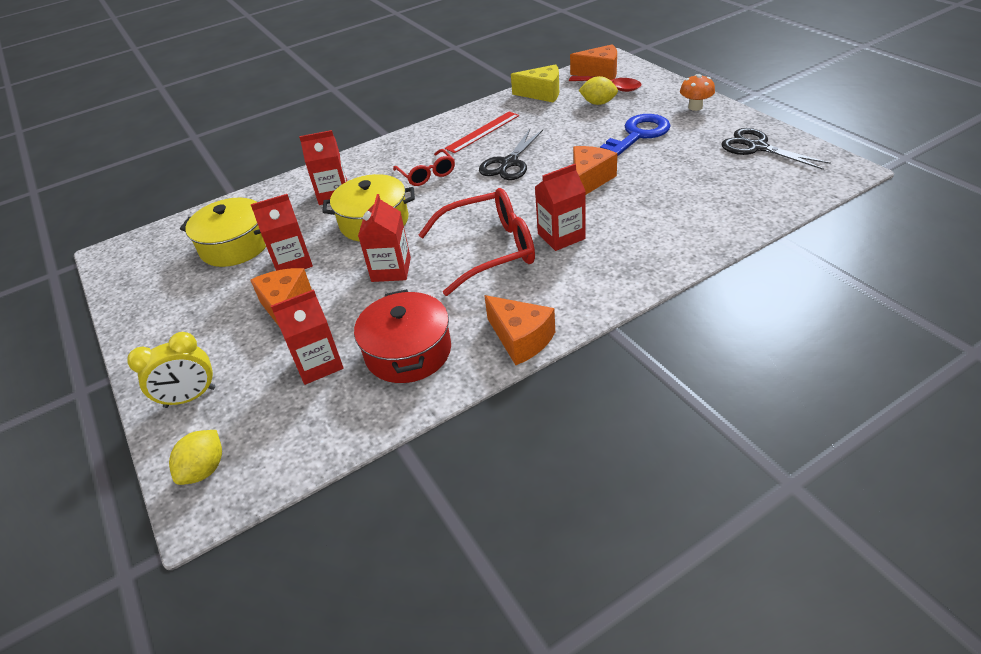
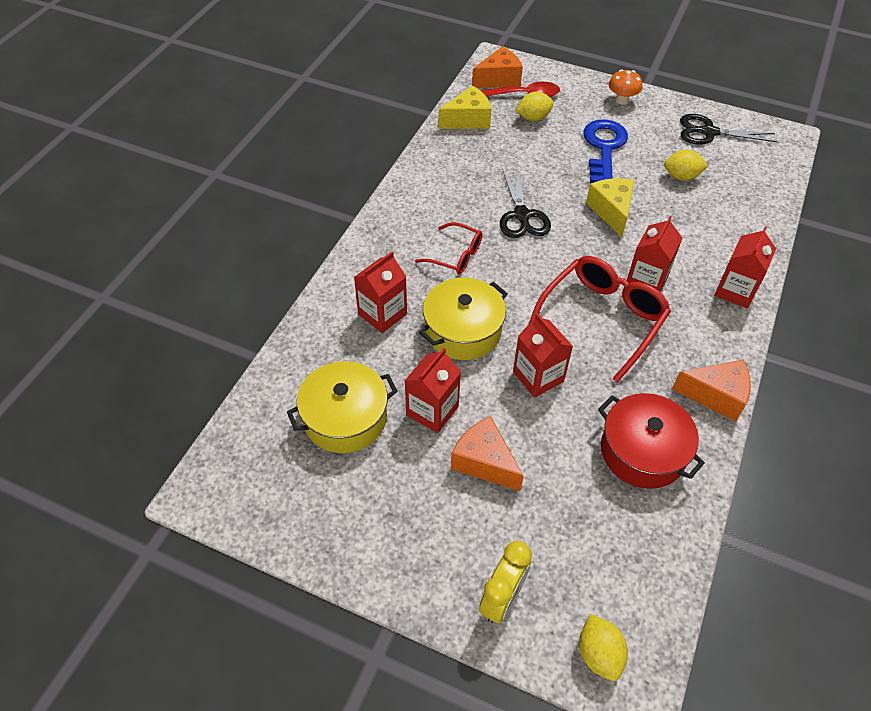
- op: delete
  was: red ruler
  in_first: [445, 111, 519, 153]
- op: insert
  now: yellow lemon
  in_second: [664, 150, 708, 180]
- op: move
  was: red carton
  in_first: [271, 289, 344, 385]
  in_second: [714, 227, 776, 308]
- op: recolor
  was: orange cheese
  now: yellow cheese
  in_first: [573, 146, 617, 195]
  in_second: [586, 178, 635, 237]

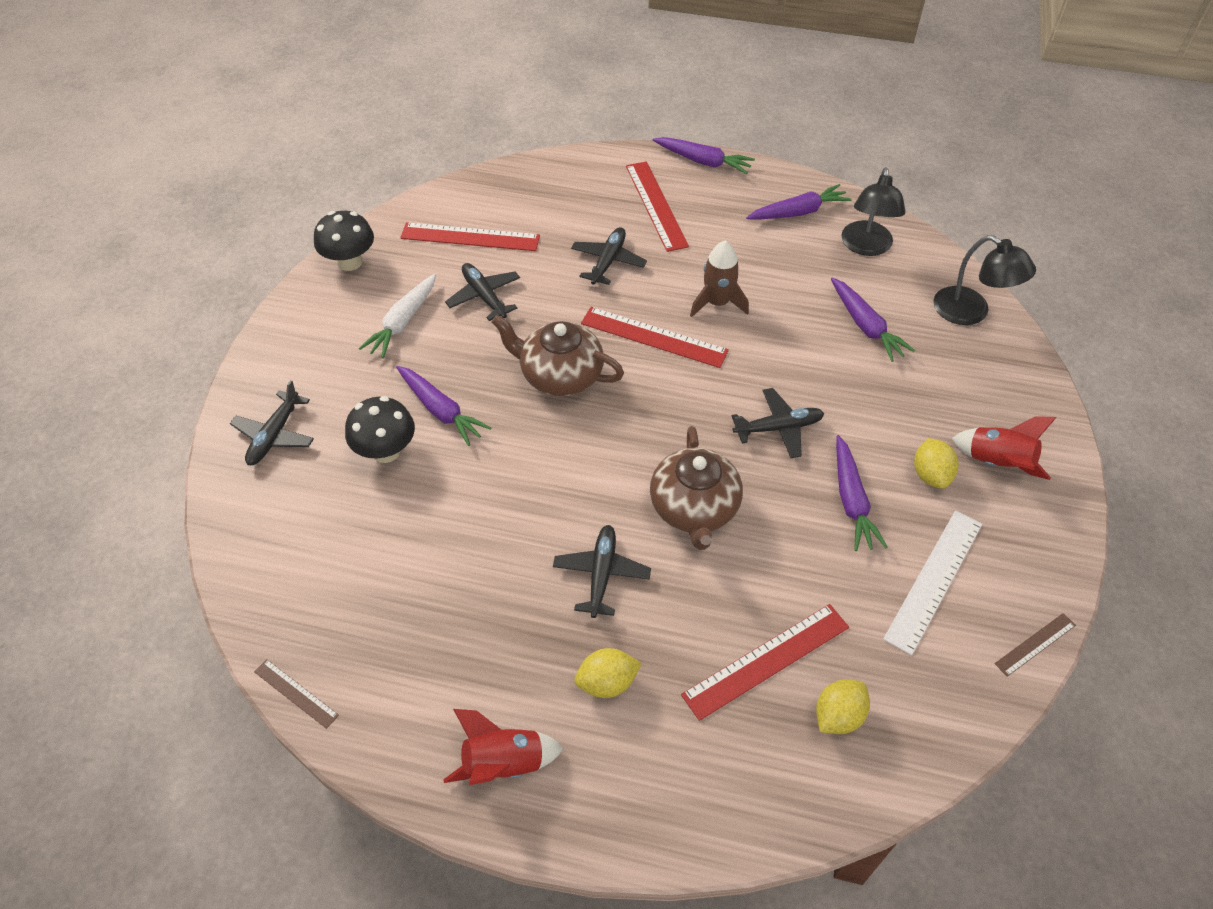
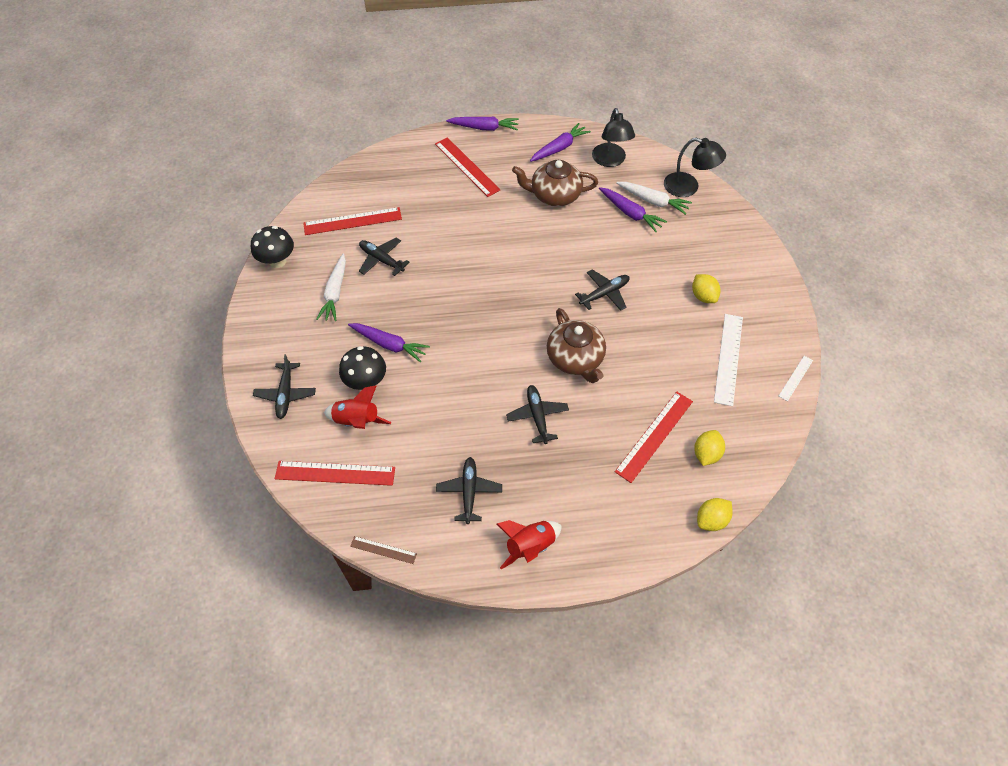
- op: delete
  was: brown rocket
  in_first: [690, 241, 749, 317]
- op: delete
  was: purple carrot
  in_first: [836, 435, 888, 551]
- op: insert
  now: white carrot
  in_second: [616, 182, 692, 215]
- op: move
  was: brown teapot
  in_first: [492, 315, 624, 396]
  in_second: [512, 160, 598, 207]
- op: move
  was: black plane
  in_first: [571, 227, 647, 285]
  in_second: [436, 457, 502, 524]
- op: move
  was: yellow lemon
  in_first: [574, 648, 642, 698]
  in_second: [697, 498, 733, 531]
- op: move
  was: red ruler
  in_first: [581, 307, 729, 368]
  in_second: [275, 461, 395, 486]
- op: move
  was: red rocket
  in_first: [951, 416, 1056, 480]
  in_second: [324, 385, 391, 429]
- op: recolor
  was: brown ruler
  now: white ruler
  in_first: [995, 613, 1076, 677]
  in_second: [779, 356, 813, 401]

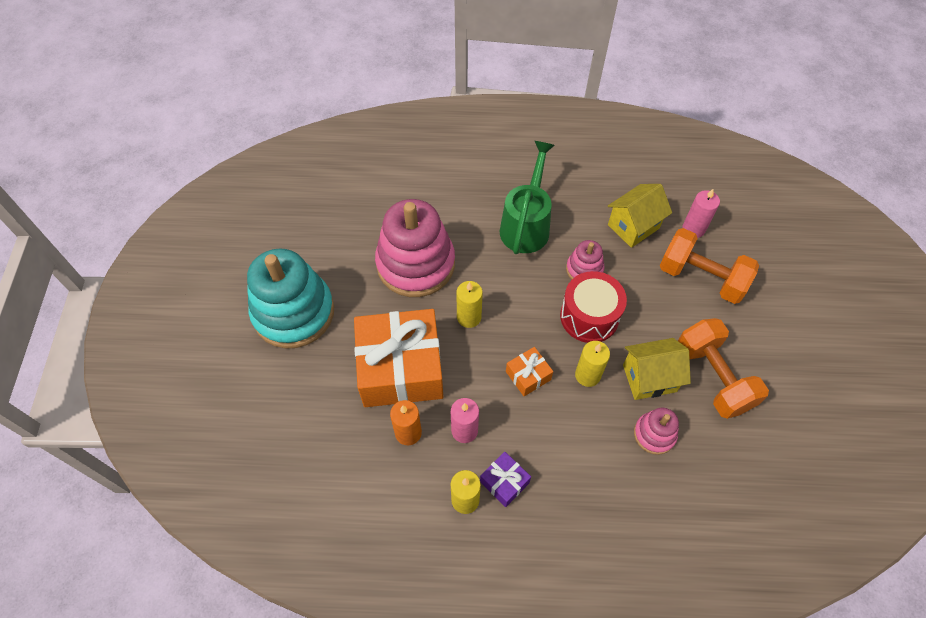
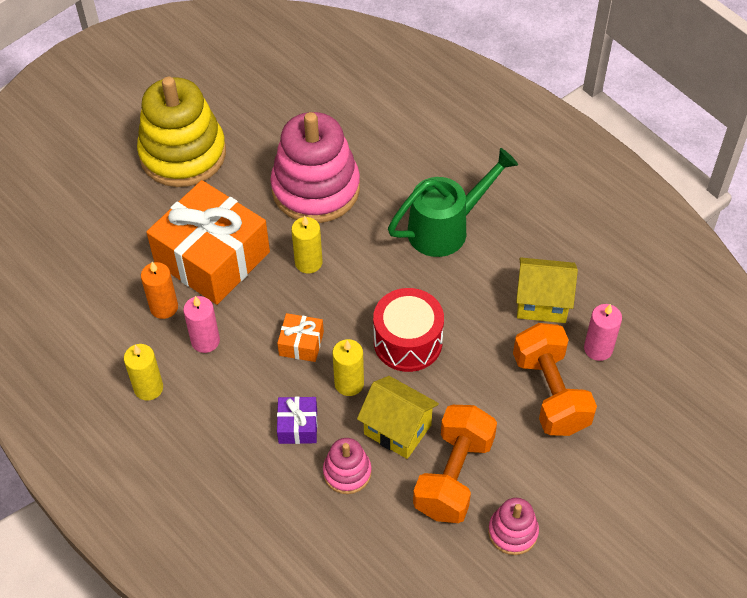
- op: move
  was: purple gift
  in_first: [480, 452, 531, 507]
  in_second: [277, 396, 317, 444]
- op: move
  was: pink stacking toy
  in_first: [566, 240, 604, 279]
  in_second: [488, 498, 539, 555]
- op: recolor
  was: turquoise stacking toy
  now: yellow stacking toy
  in_first: [247, 248, 334, 348]
  in_second: [137, 77, 226, 187]

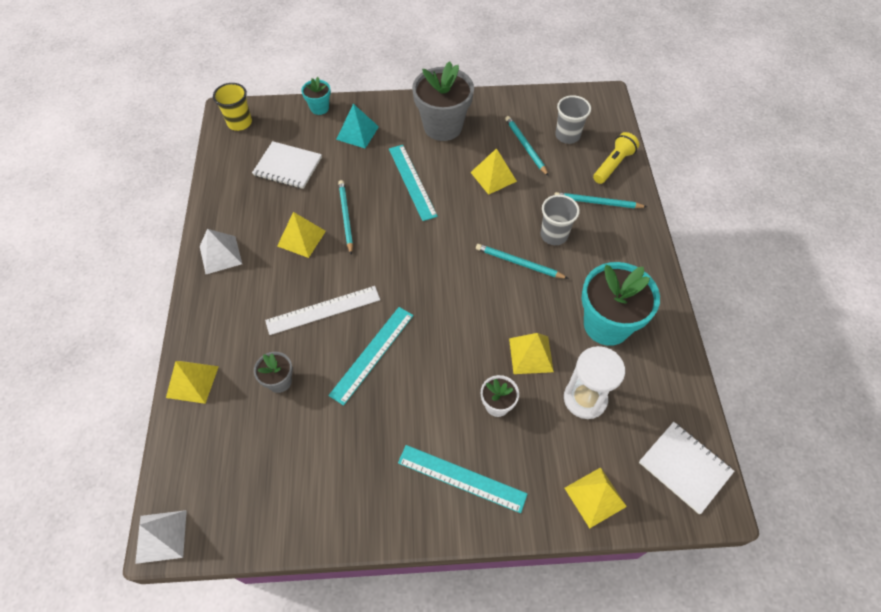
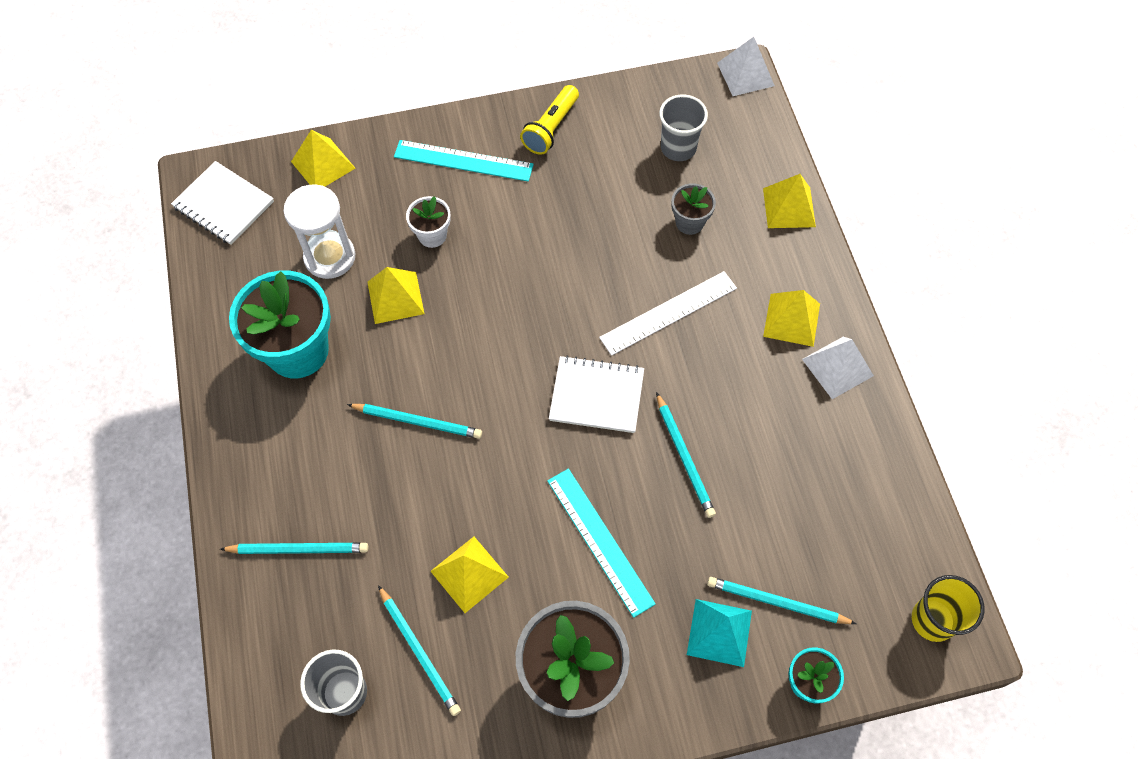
- op: delete
  was: turquoise ruler
  in_first: [328, 307, 413, 406]
- op: insert
  now: turquoise pencil
  in_second: [707, 577, 856, 624]
- op: move
  was: white notebook
  in_first: [252, 141, 322, 189]
  in_second: [549, 355, 644, 433]
- op: move
  was: yellow pyramid
  in_first: [277, 212, 326, 258]
  in_second: [763, 290, 820, 347]
- op: move
  was: grey cup
  in_first: [541, 195, 580, 245]
  in_second: [659, 94, 708, 161]
- op: move
  was: yellow flashlight
  in_first: [593, 132, 639, 184]
  in_second: [520, 85, 579, 155]

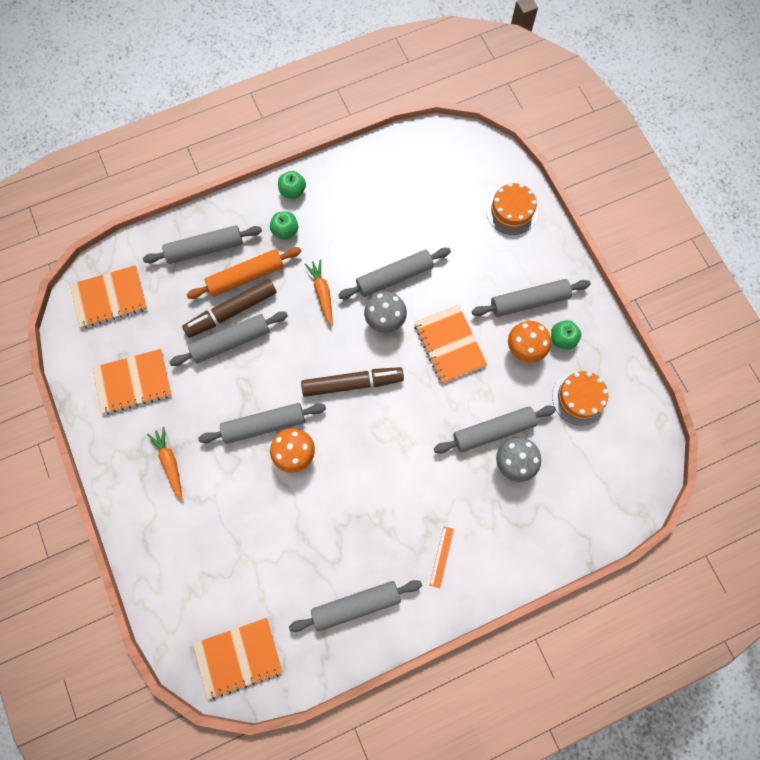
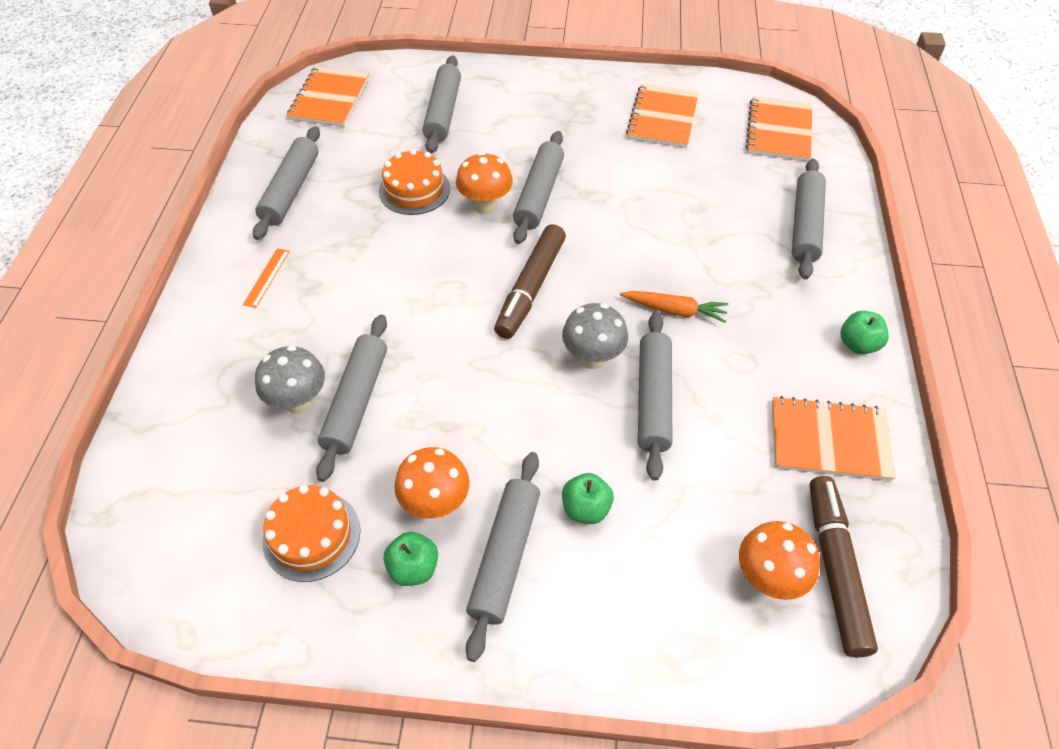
- op: delete
  was: orange carrot
  in_first: [147, 427, 182, 500]
- op: delete
  was: orange rolling pin
  in_first: [186, 247, 302, 299]
- op: insert
  now: orange mushroom
  in_second: [739, 521, 820, 600]
- op: move
  was: grey rolling pin
  in_first: [169, 312, 288, 366]
  in_second: [423, 55, 461, 154]
- op: move
  was: brown marker
  in_first: [182, 279, 277, 338]
  in_second: [809, 476, 878, 657]
- op: move
  was: green apple
  in_first: [270, 212, 298, 240]
  in_second: [562, 473, 614, 524]
- op: move
  was: orange notebook
  in_first: [414, 305, 487, 384]
  in_second: [772, 396, 895, 481]
- op: move
  was: orange cake
  in_first: [486, 183, 538, 235]
  in_second: [379, 149, 450, 215]
- op: rotate
  was: orange ruler
  in_first: [430, 526, 454, 588]
  in_second: [243, 248, 290, 308]
  clockwise: 60

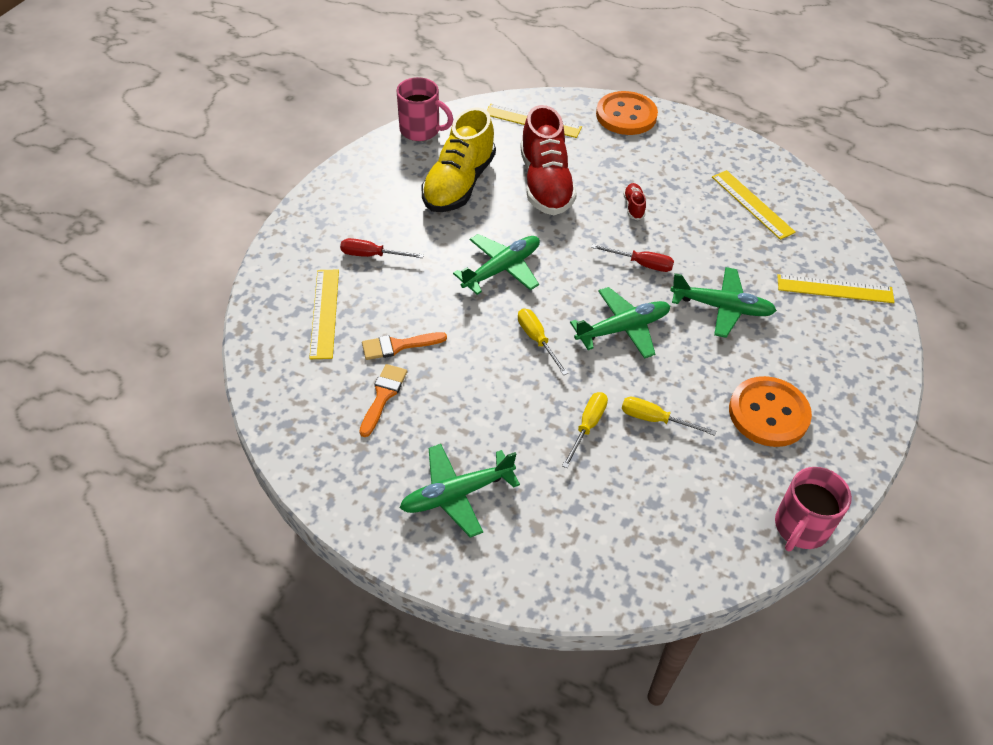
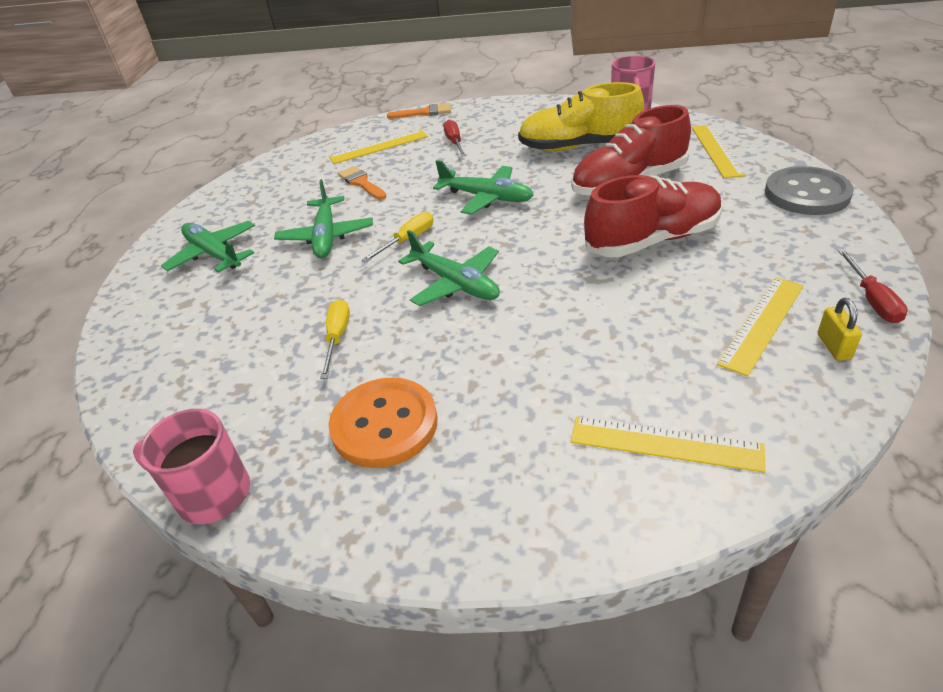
- op: delete
  was: yellow screwdriver
  in_first: [562, 392, 608, 468]
- op: insert
  now: yellow padlock
  in_second: [817, 298, 862, 361]
- op: move
  was: orange brush
  in_first: [359, 364, 407, 437]
  in_second: [387, 103, 451, 119]
- op: move
  was: red screwdriver
  in_first: [591, 244, 674, 272]
  in_second: [837, 249, 908, 323]
- op: move
  was: green plane
  in_first: [670, 267, 777, 338]
  in_second: [274, 179, 373, 258]
- op: recolor
  was: orange button
  now: grey button
  in_first: [596, 91, 658, 135]
  in_second: [765, 166, 854, 215]
- op: rotate
  was: yellow ruler
  in_first: [777, 274, 895, 303]
  in_second: [571, 417, 766, 473]
  clockwise: -60
- op: resize
  was: red shoe
  in_first: [623, 183, 646, 220]
  in_second: [584, 175, 723, 257]
  ratio: 2.47

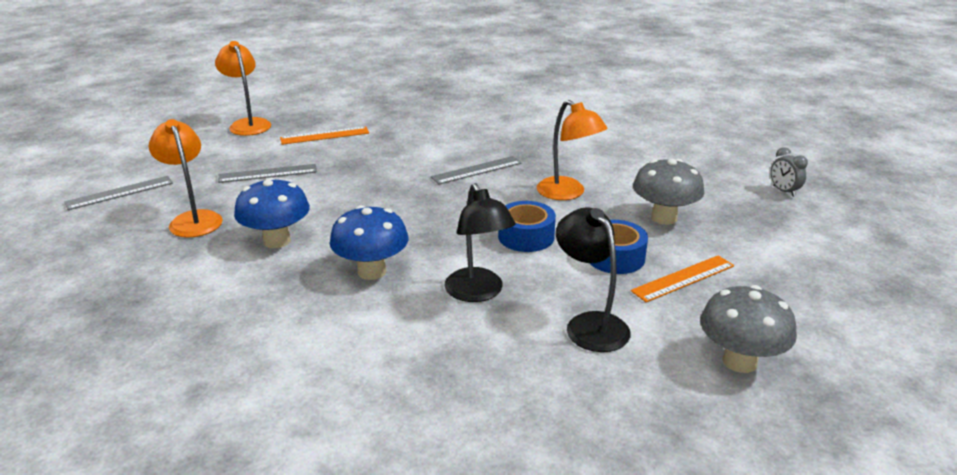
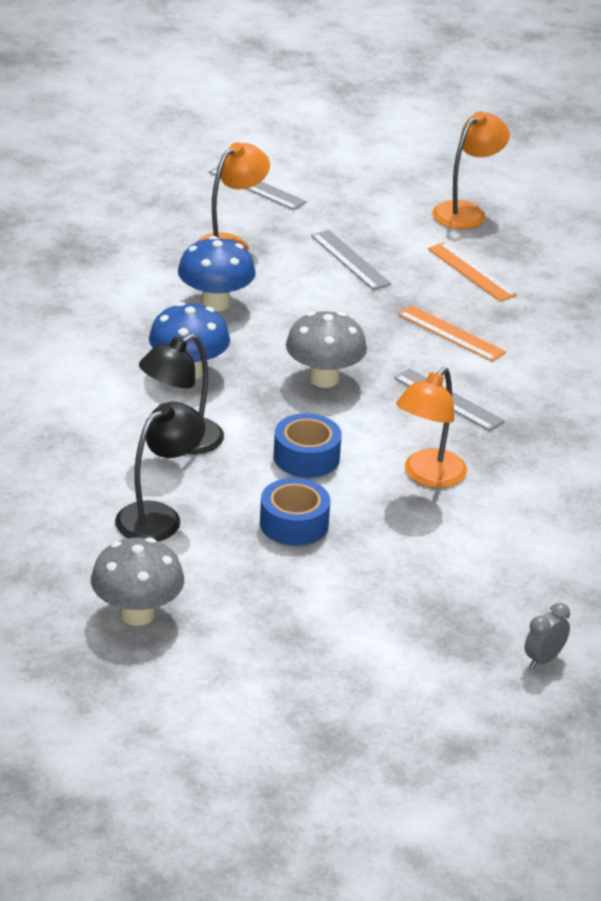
- op: move
  was: orange ruler
  in_first: [631, 255, 734, 302]
  in_second: [398, 305, 506, 362]
- op: move
  was: grey mushroom
  in_first: [633, 159, 704, 225]
  in_second: [286, 311, 367, 388]

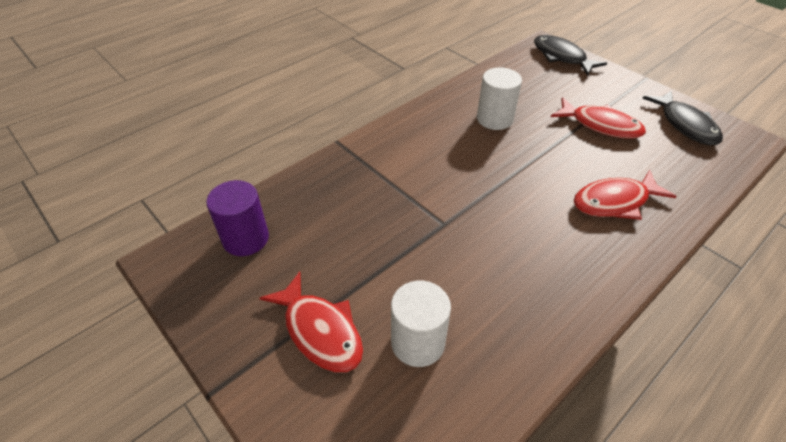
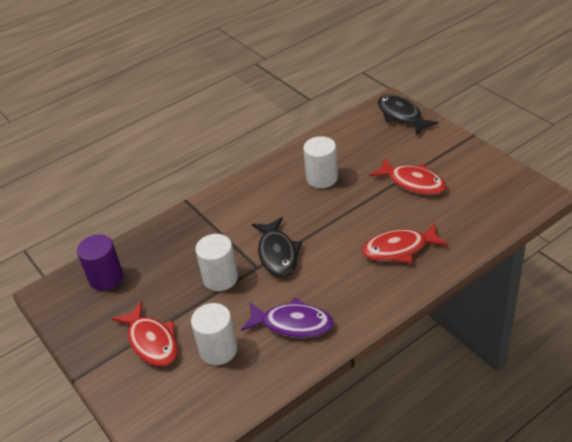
- op: insert
  now: white cylinder
  in_second: [195, 234, 238, 291]
- op: insert
  now: purple fish
  in_second: [241, 298, 334, 338]
- op: move
  was: black fish
  in_first: [642, 90, 723, 145]
  in_second: [252, 217, 302, 277]

